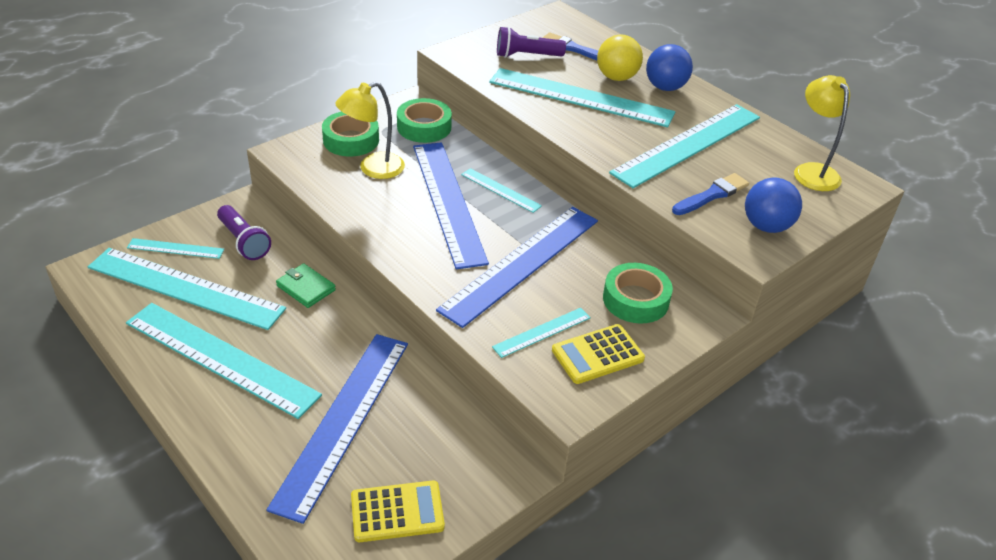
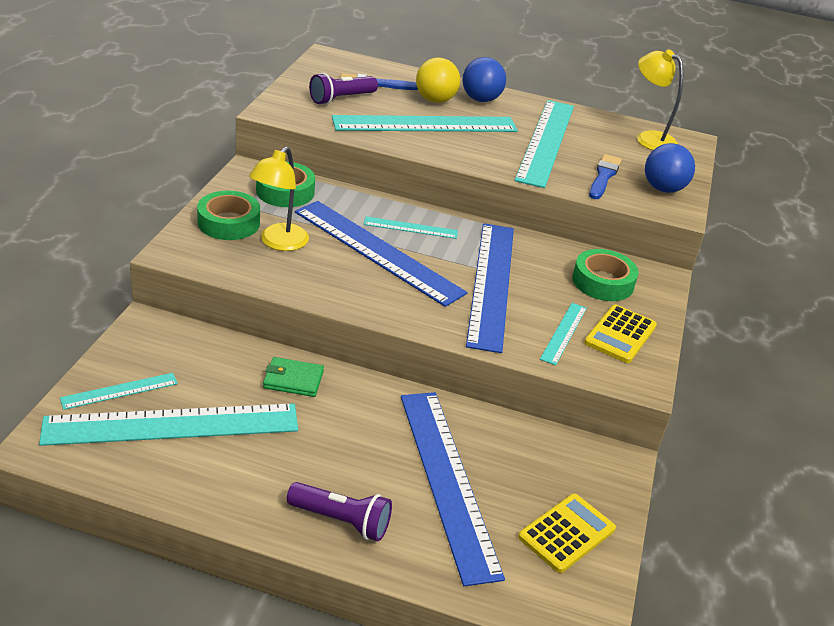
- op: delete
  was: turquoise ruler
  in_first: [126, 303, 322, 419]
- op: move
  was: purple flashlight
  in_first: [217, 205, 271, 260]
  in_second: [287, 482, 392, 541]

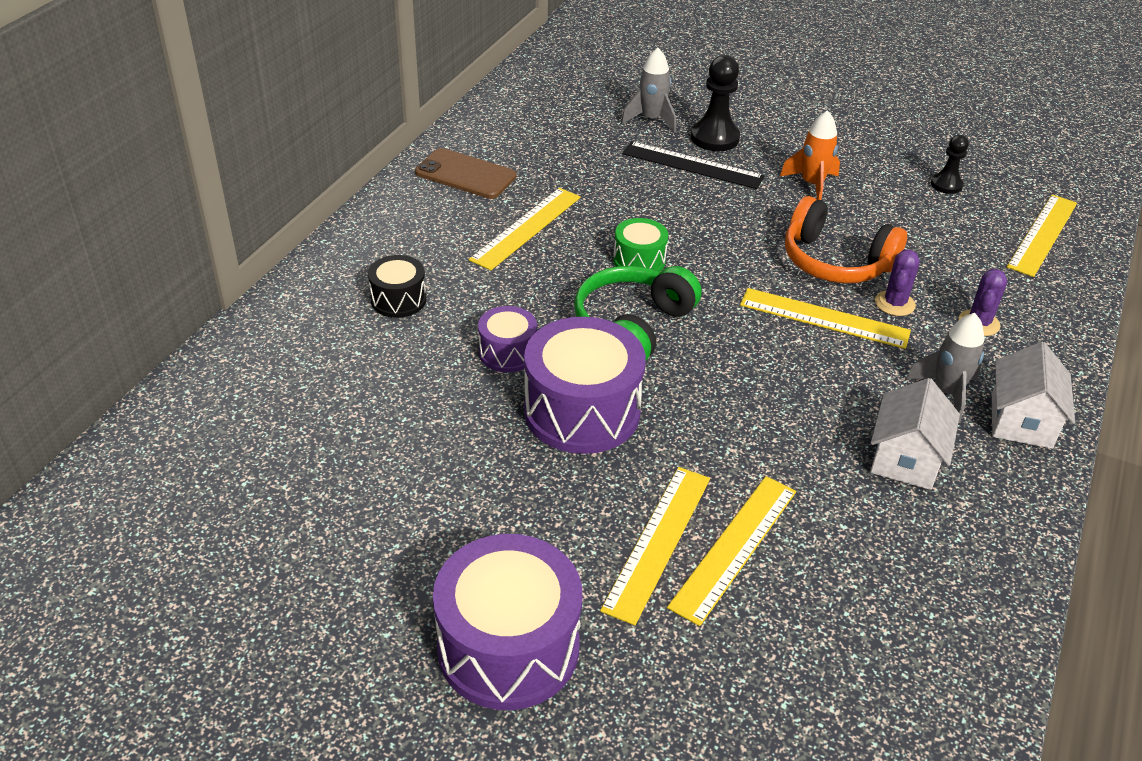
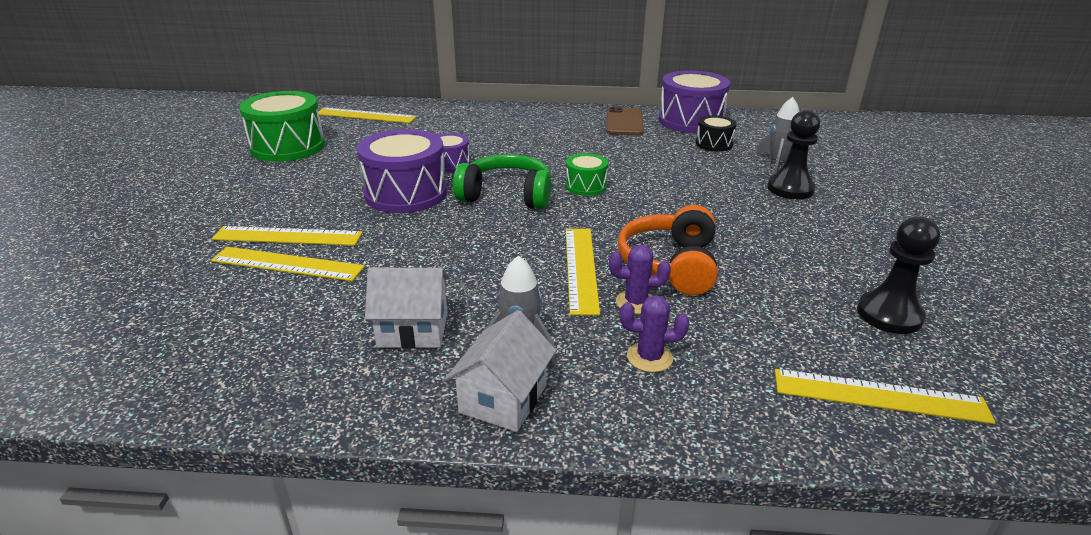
- op: delete
  was: black ruler
  in_first: [622, 141, 765, 189]
- op: delete
  was: orange rocket
  in_first: [780, 110, 840, 200]
- op: insert
  now: green drum
  in_second: [239, 91, 325, 162]
- op: move
  was: black drum
  in_first: [368, 255, 426, 318]
  in_second: [696, 115, 737, 152]
- op: move
  was: purple drum
  in_first: [433, 534, 582, 710]
  in_second: [658, 70, 730, 133]
- op: move
  was: yellow ruler
  in_first: [469, 188, 581, 270]
  in_second: [318, 108, 417, 123]
- op: rotate
  was: white house
  in_first: [992, 342, 1075, 449]
  in_second: [445, 310, 556, 432]
  clockwise: -60
- op: resize
  was: black pawn
  in_first: [931, 135, 969, 194]
  in_second: [857, 217, 940, 334]
  ratio: 1.64

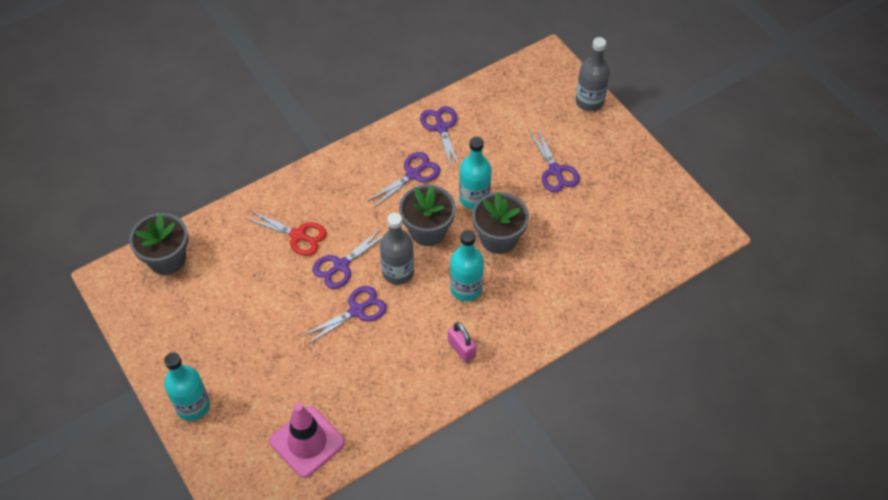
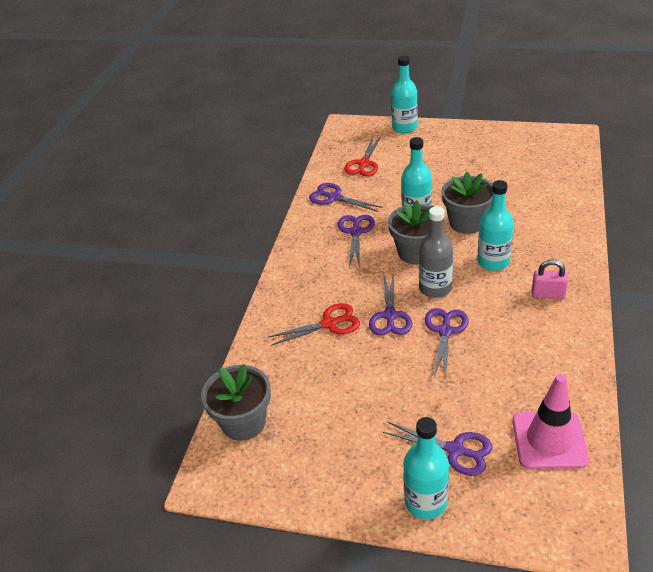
- op: insert
  now: red scissors
  in_second: [344, 136, 381, 176]
- op: move
  was: purple scissors
  in_first: [529, 127, 580, 192]
  in_second: [383, 422, 492, 476]
- op: recolor
  was: grey bottle
  now: turquoise bottle
  in_first: [575, 37, 610, 111]
  in_second: [391, 56, 418, 133]

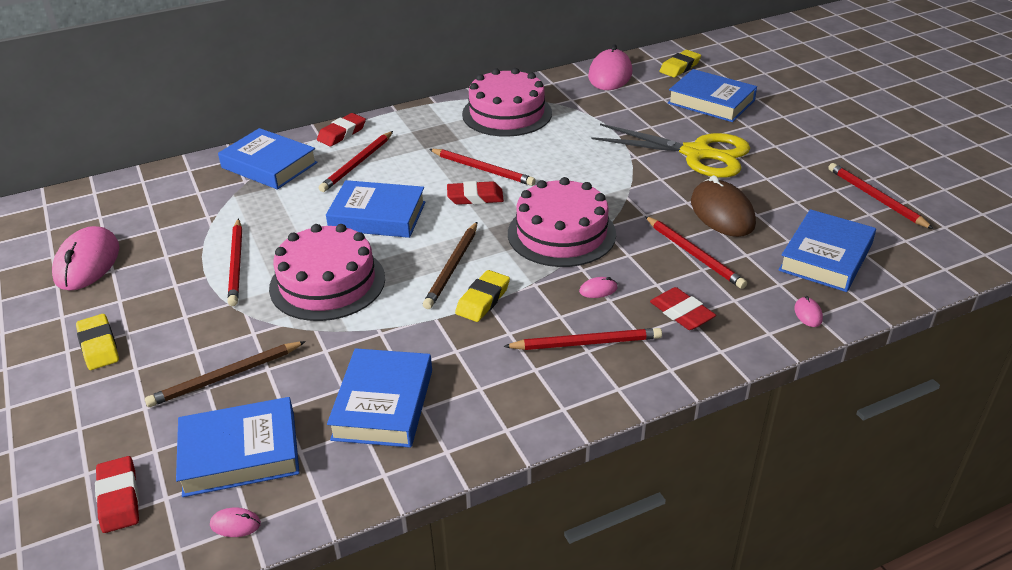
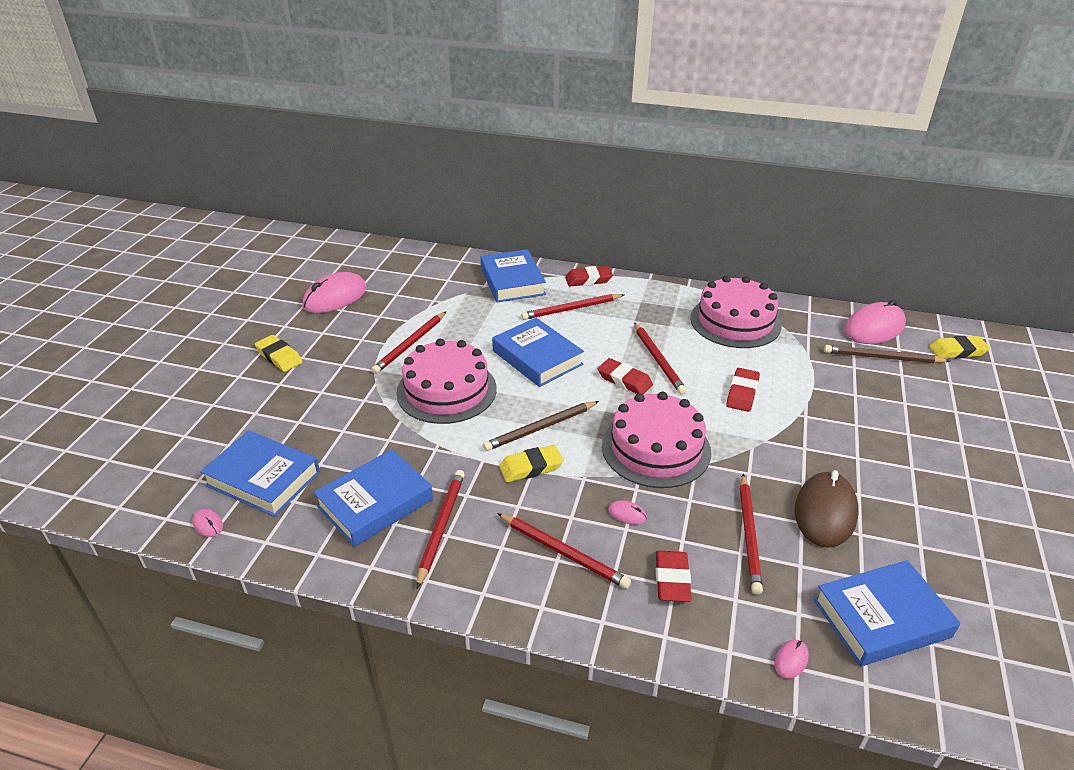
- op: delete
  was: yellow scissors
  in_first: [591, 123, 750, 178]
- op: delete
  was: blue book
  in_first: [668, 69, 757, 122]
- op: move
  was: red eraser
  in_first: [95, 456, 139, 533]
  in_second: [726, 368, 760, 412]
- op: move
  was: brown pencil
  in_first: [145, 341, 306, 407]
  in_second: [824, 345, 950, 363]
- op: move
  was: red pencil
  in_first: [828, 163, 934, 229]
  in_second: [416, 470, 465, 589]
- op: rotate
  was: yellow eraser
  in_first: [76, 314, 119, 370]
  in_second: [255, 335, 303, 372]
  clockwise: -60

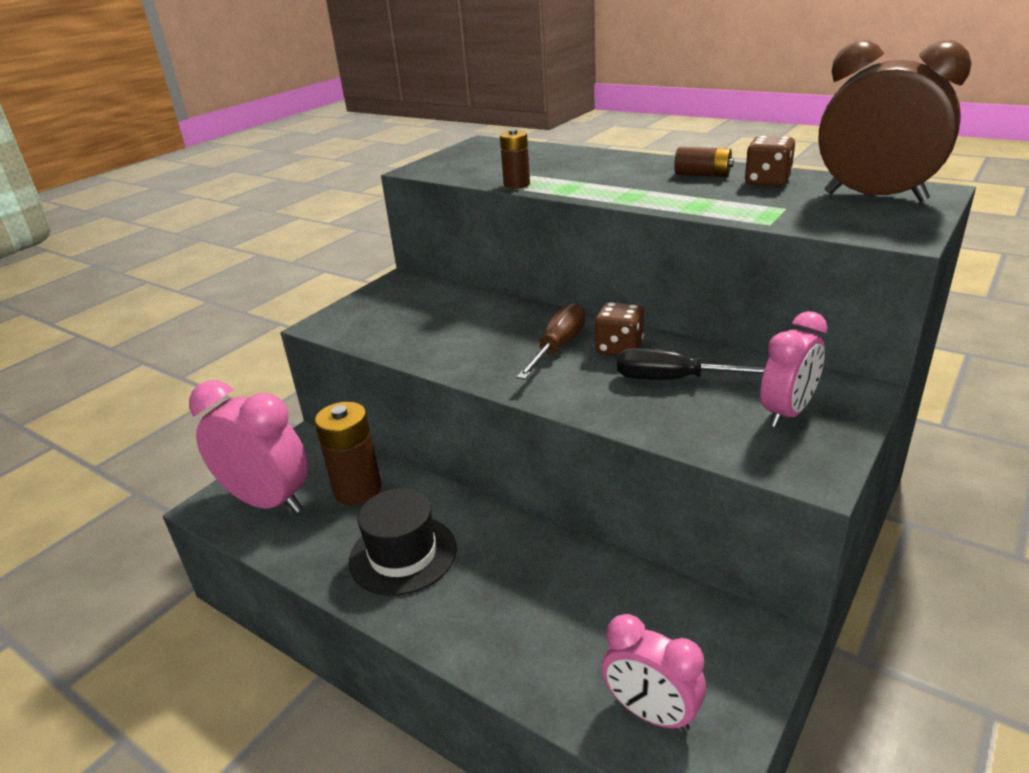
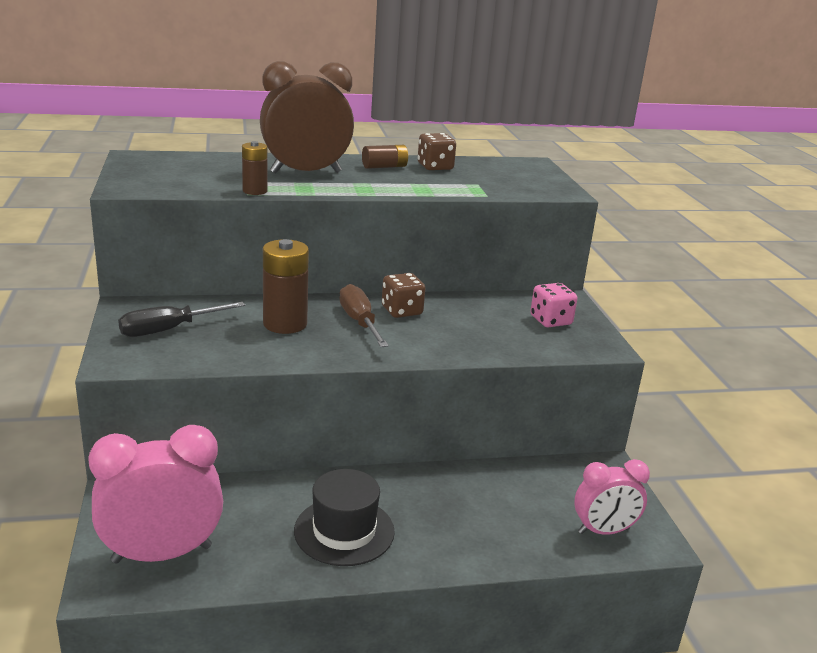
- op: move
  was: brown battery
  in_first: [315, 402, 381, 505]
  in_second: [263, 239, 309, 334]
- op: move
  was: black screwdriver
  in_first: [617, 348, 765, 380]
  in_second: [118, 302, 245, 337]
- op: move
  was: brown clock
  in_first: [818, 40, 972, 202]
  in_second: [260, 61, 354, 174]
- op: replace
  was: pink clock
  now: pink dice
  in_first: [760, 311, 827, 427]
  in_second: [530, 283, 578, 327]

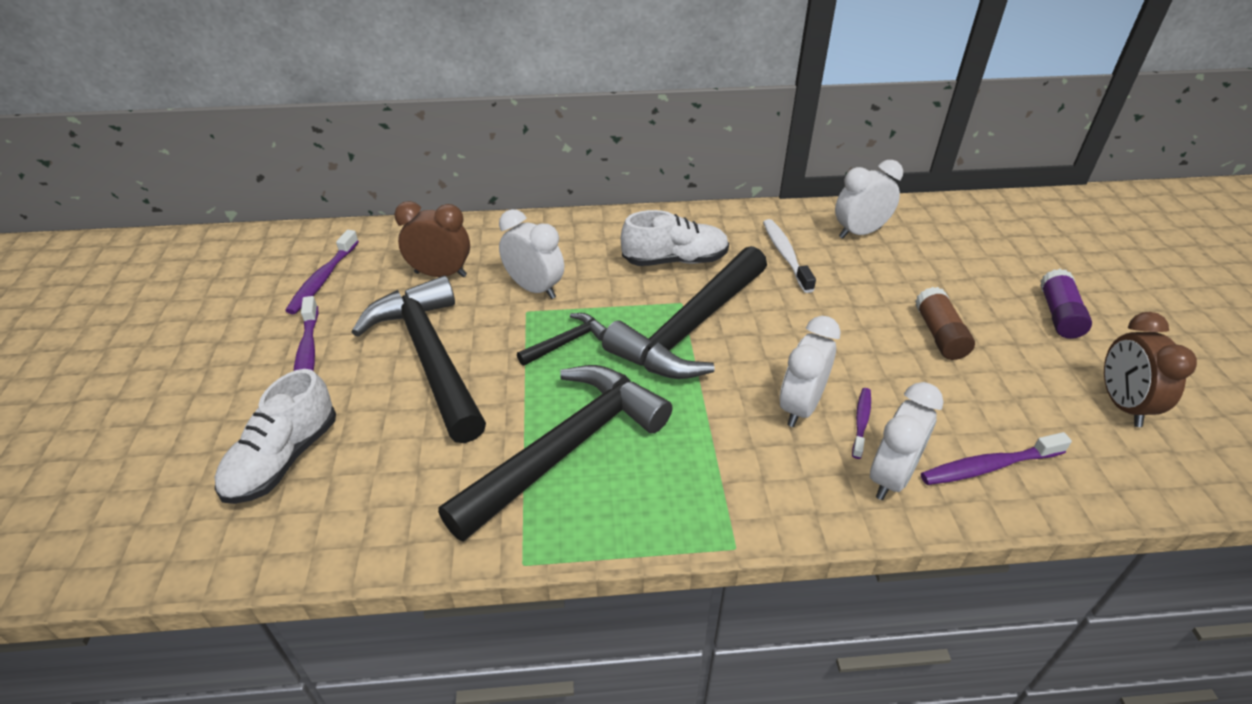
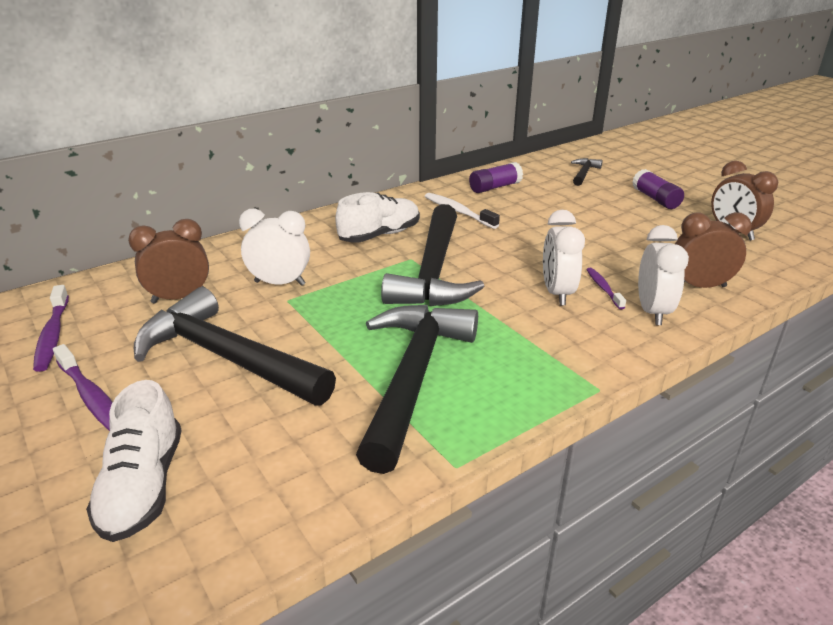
- op: delete
  was: brown glue stick
  in_first: [915, 287, 975, 360]
- op: move
  was: black hammer
  in_first: [517, 313, 607, 366]
  in_second: [571, 158, 603, 186]
- op: replace
  was: white clock
  now: purple glue stick
  in_first: [835, 160, 903, 239]
  in_second: [469, 162, 523, 193]
- op: replace
  was: purple toothbrush
  now: brown clock
  in_first: [921, 432, 1072, 485]
  in_second: [675, 212, 752, 288]

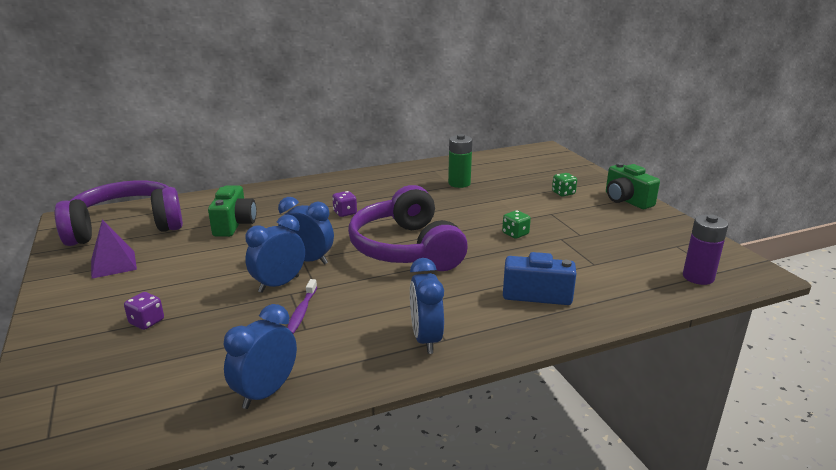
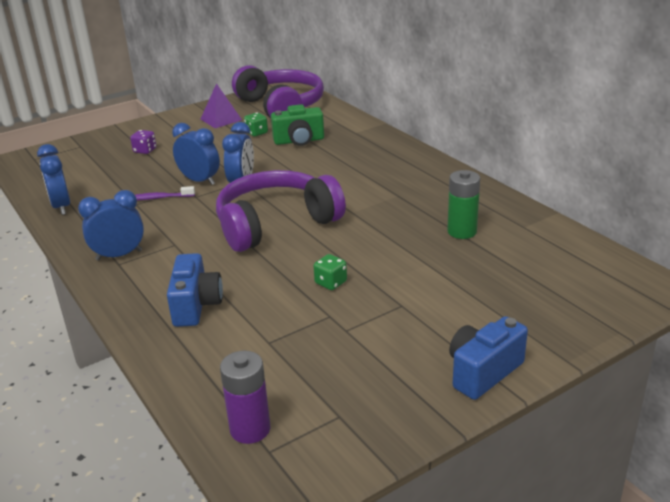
- op: delete
  was: purple dice
  in_first: [332, 191, 357, 217]
- op: move
  was: green dice
  in_first: [552, 173, 577, 197]
  in_second: [244, 112, 268, 136]
- op: recolor
  was: green camera
  now: blue camera
  in_first: [606, 163, 660, 209]
  in_second: [449, 316, 528, 400]
- op: rotate
  was: blue clock
  in_first: [224, 304, 297, 409]
  in_second: [37, 144, 70, 215]
  clockwise: -135

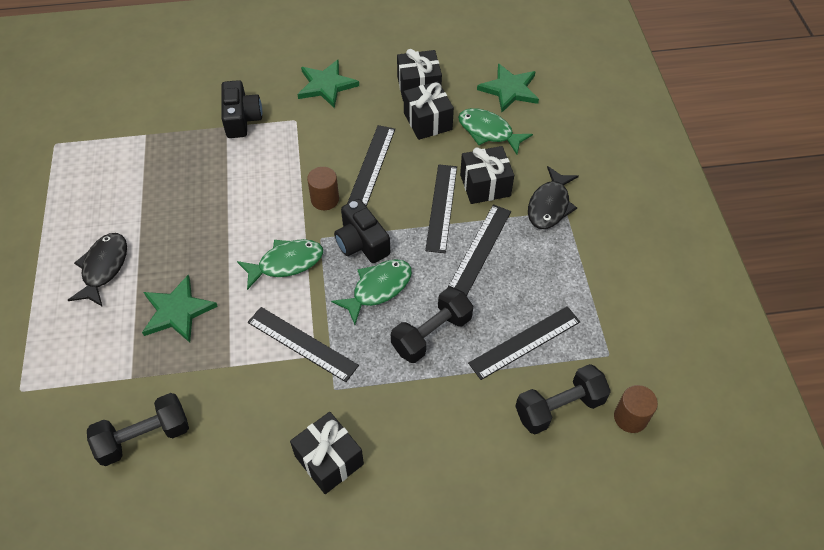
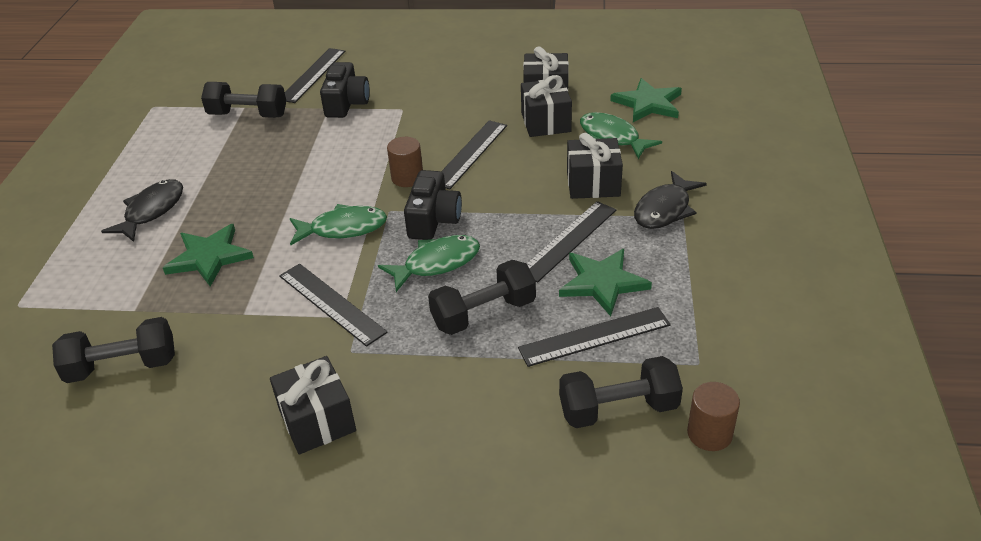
- op: insert
  now: black dumbbell
  in_second: [201, 82, 286, 118]
- op: move
  was: green star
  in_first: [297, 60, 359, 108]
  in_second: [559, 249, 652, 316]
- op: move
  was: black ruler
  in_first: [425, 164, 457, 253]
  in_second: [285, 48, 345, 103]
- op: rotate
  was: black camera
  in_first: [334, 199, 390, 263]
  in_second: [404, 170, 462, 240]
  clockwise: -150

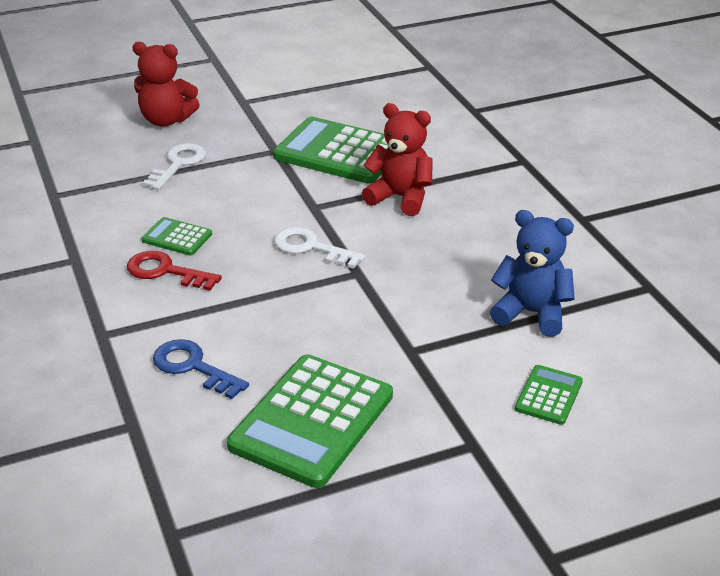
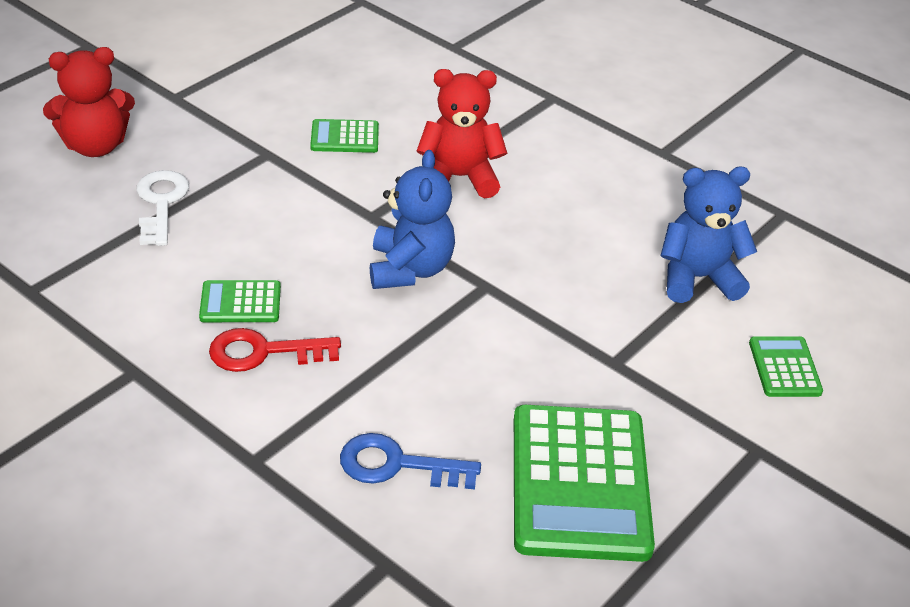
- op: replace
  was: white key
  now: blue teddy bear
  in_first: [274, 227, 365, 269]
  in_second: [370, 150, 455, 289]
- op: resize
  was: green calculator
  in_first: [273, 117, 389, 184]
  in_second: [310, 119, 379, 153]
  ratio: 0.48

